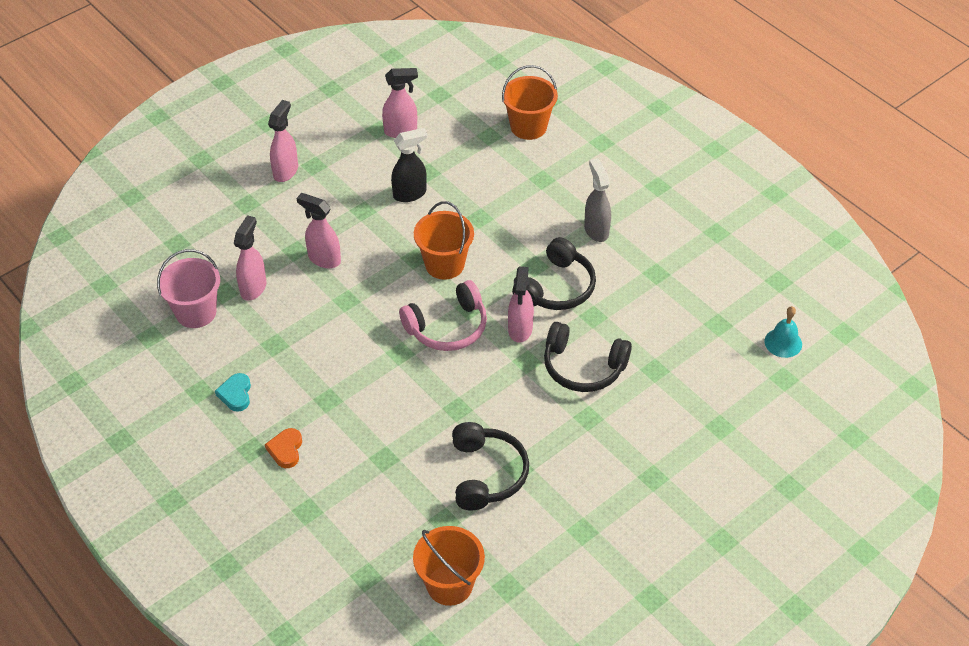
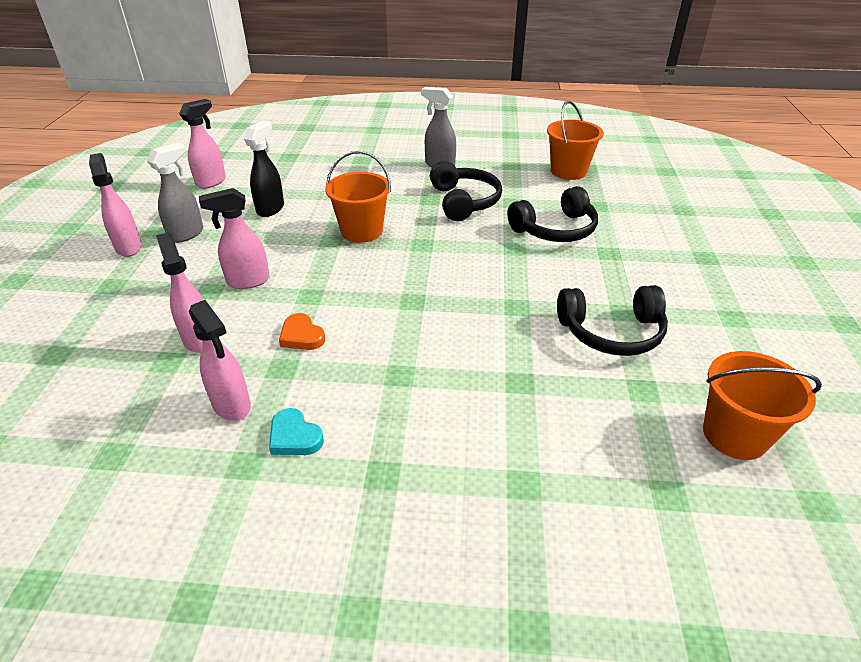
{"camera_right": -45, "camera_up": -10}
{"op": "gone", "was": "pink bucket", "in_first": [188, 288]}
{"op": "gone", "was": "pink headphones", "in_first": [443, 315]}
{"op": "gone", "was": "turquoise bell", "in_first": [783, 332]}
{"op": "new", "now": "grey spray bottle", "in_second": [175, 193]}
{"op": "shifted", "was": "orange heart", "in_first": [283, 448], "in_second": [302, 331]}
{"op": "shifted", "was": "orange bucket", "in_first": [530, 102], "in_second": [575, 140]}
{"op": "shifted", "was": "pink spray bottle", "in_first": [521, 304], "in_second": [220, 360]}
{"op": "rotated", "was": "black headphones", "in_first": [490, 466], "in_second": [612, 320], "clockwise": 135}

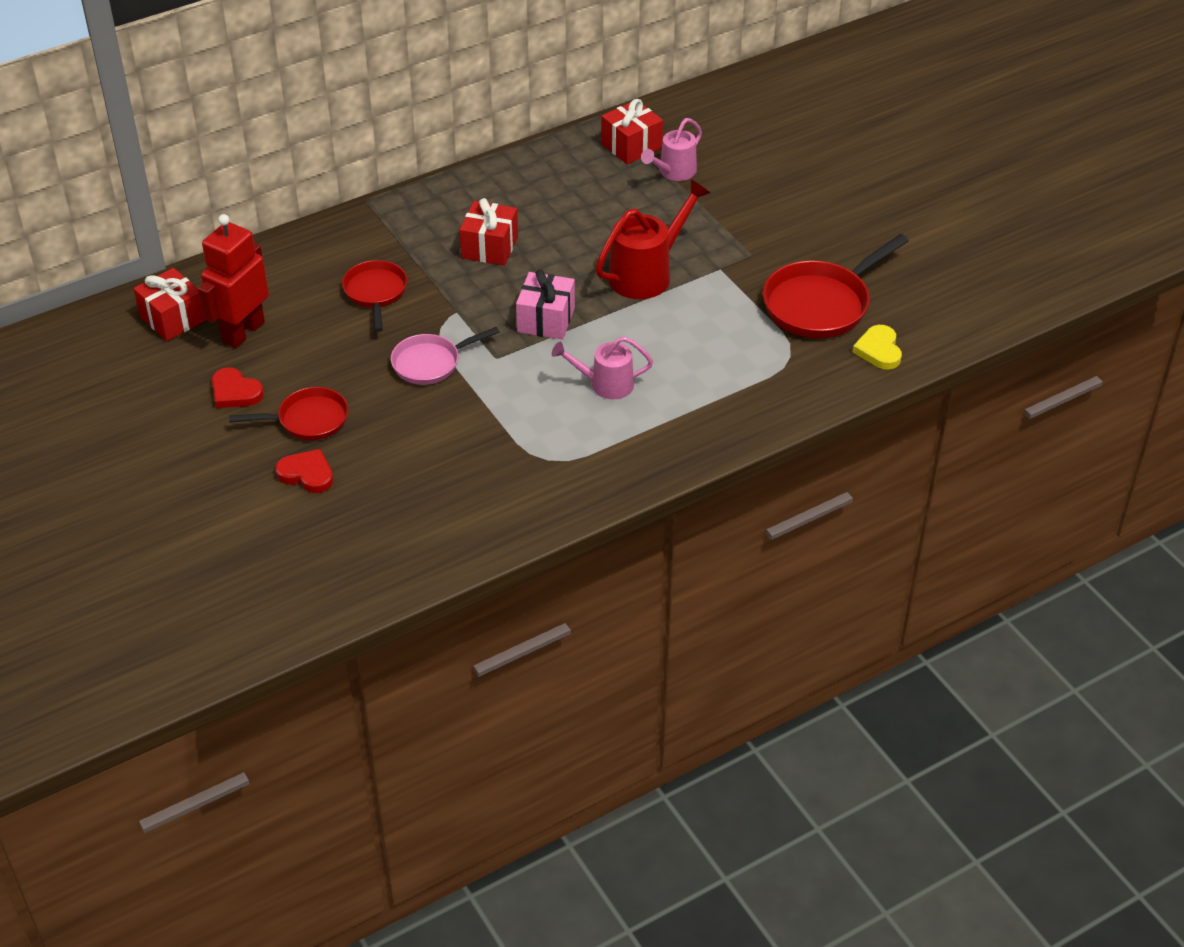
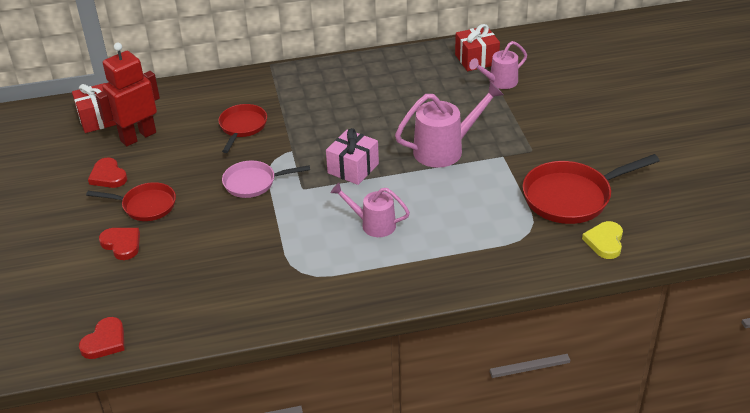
{"camera_right": 20, "camera_up": -5}
{"op": "gone", "was": "red gift", "in_first": [489, 232]}
{"op": "new", "now": "red heart", "in_second": [102, 338]}
{"op": "repainted", "was": "red watering can", "now": "pink watering can", "in_first": [652, 239], "in_second": [449, 125]}

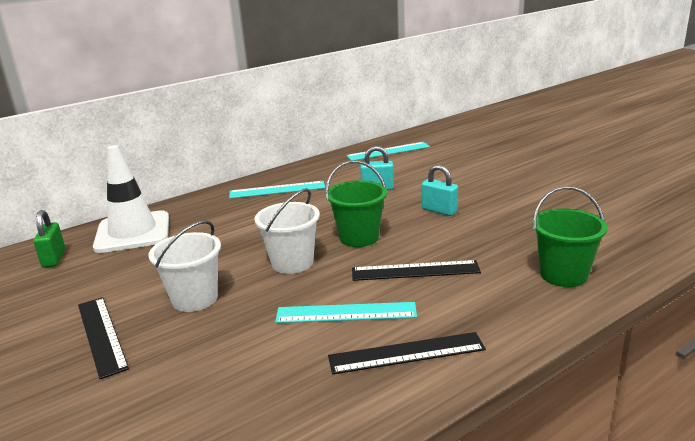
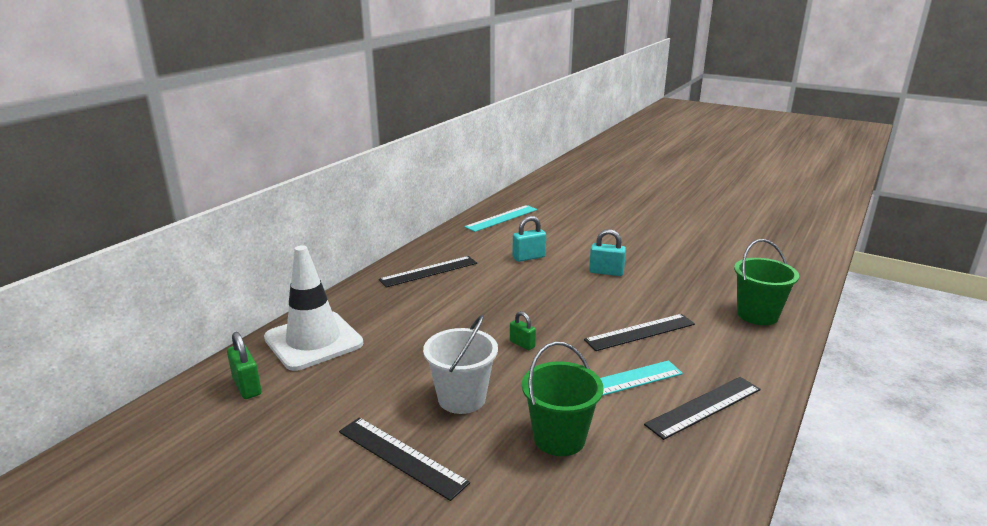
{"camera_right": -25, "camera_up": 0}
{"op": "shifted", "was": "green bucket", "in_first": [356, 204], "in_second": [562, 399]}
{"op": "swapped", "was": "white bucket", "now": "green padlock", "in_first": [287, 231], "in_second": [523, 330]}
{"op": "repainted", "was": "turquoise ruler", "now": "black ruler", "in_first": [277, 190], "in_second": [428, 271]}

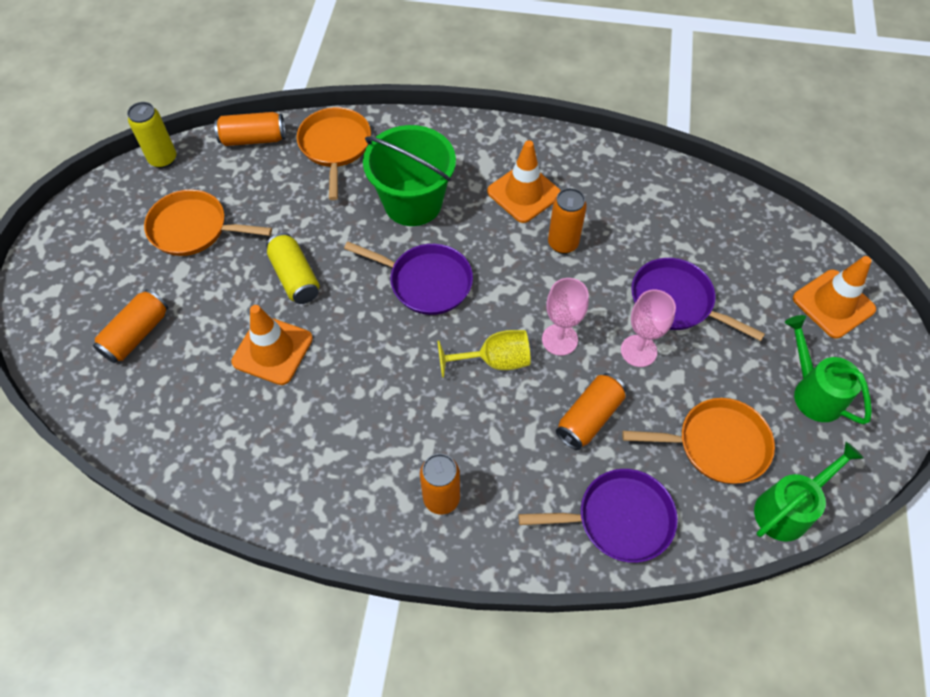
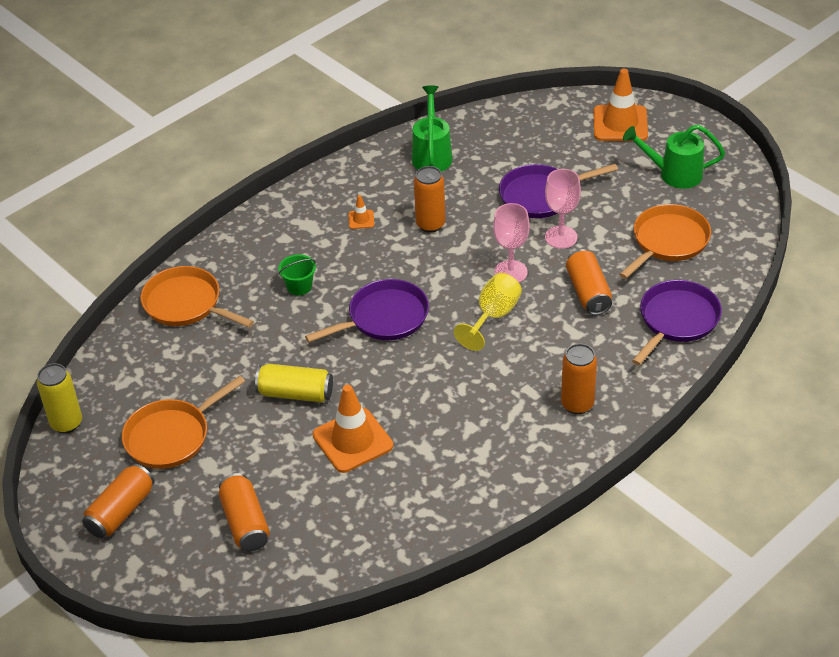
{"camera_right": -50, "camera_up": -15}
{"op": "shifted", "was": "orange can", "in_first": [250, 129], "in_second": [118, 501]}
{"op": "shifted", "was": "green watering can", "in_first": [808, 492], "in_second": [432, 128]}
{"op": "scaled", "was": "green bucket", "in_first": [409, 175], "in_second": [297, 275], "ratio": 0.42}
{"op": "scaled", "was": "orange traffic cone", "in_first": [524, 181], "in_second": [361, 212], "ratio": 0.45}

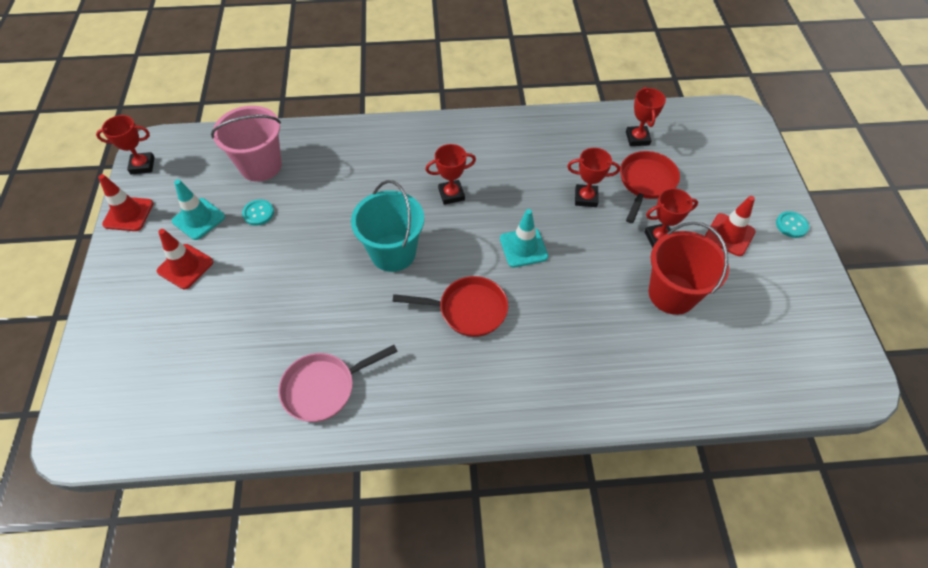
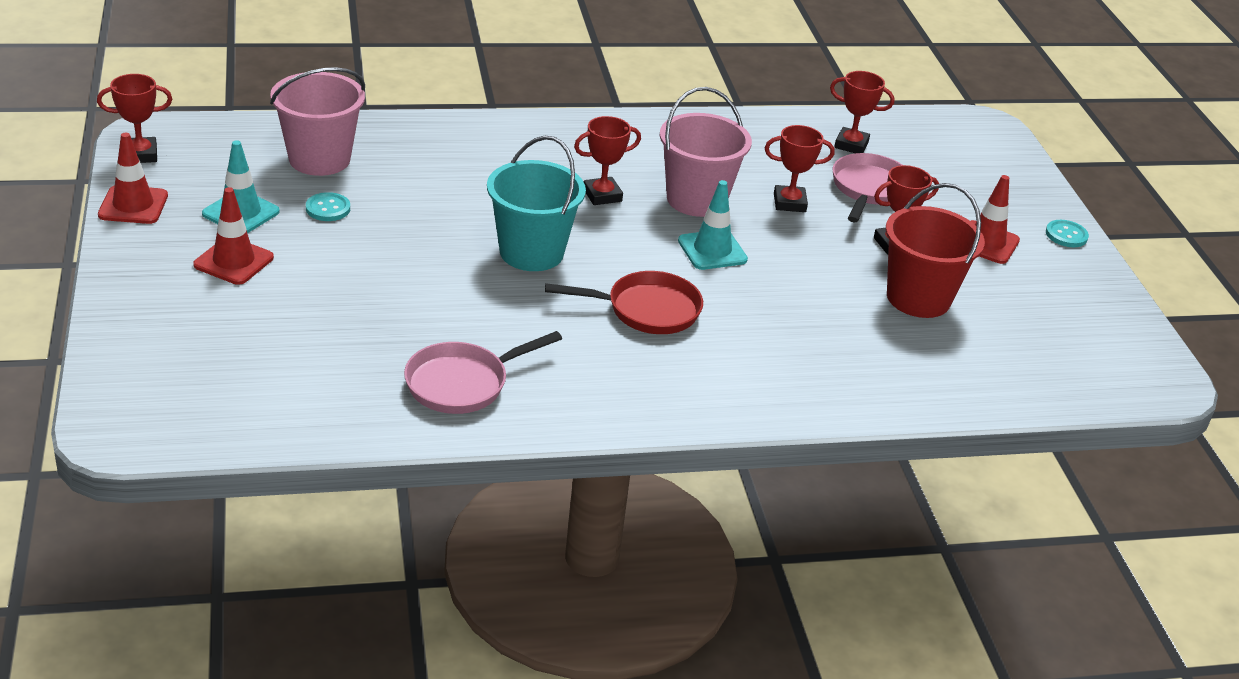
{"camera_right": -10, "camera_up": -20}
{"op": "new", "now": "pink bucket", "in_second": [706, 152]}
{"op": "repainted", "was": "red pan", "now": "pink pan", "in_first": [650, 187], "in_second": [867, 187]}
{"op": "rotated", "was": "red trophy", "in_first": [646, 116], "in_second": [862, 112], "clockwise": -60}

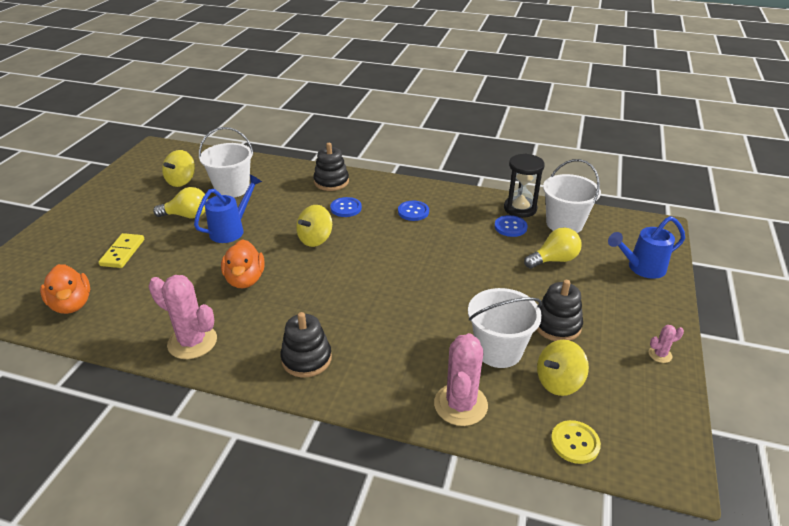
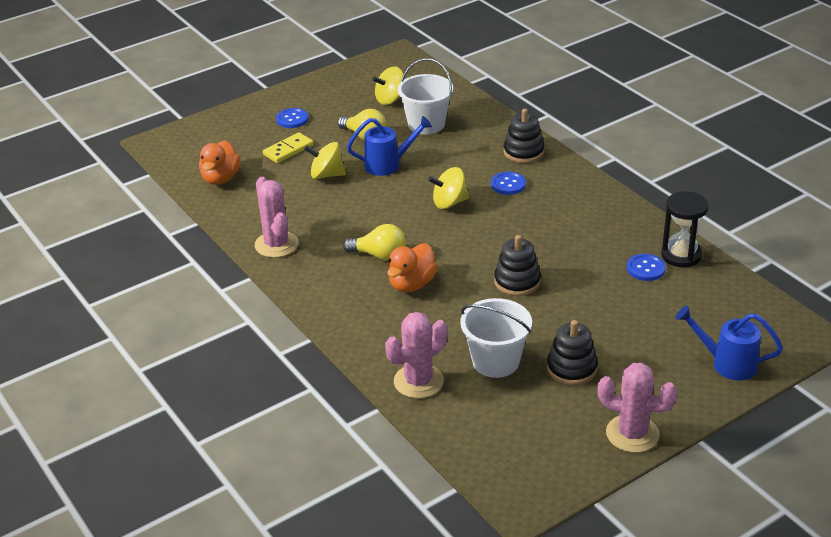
{"camera_right": 40, "camera_up": 0}
{"op": "gone", "was": "white bucket", "in_first": [572, 196]}
{"op": "gone", "was": "yellow button", "in_first": [576, 442]}
{"op": "shifted", "was": "orange duck", "in_first": [243, 263], "in_second": [412, 267]}
{"op": "shifted", "was": "black stacking toy", "in_first": [306, 344], "in_second": [517, 265]}
{"op": "shifted", "was": "blue button", "in_first": [413, 211], "in_second": [292, 118]}
{"op": "shifted", "was": "yellow light bulb", "in_first": [553, 248], "in_second": [374, 242]}
{"op": "shifted", "was": "yellow spinning top", "in_first": [563, 368], "in_second": [325, 160]}
{"op": "scaled", "was": "pink cactus", "in_first": [666, 344], "in_second": [638, 408], "ratio": 2.18}

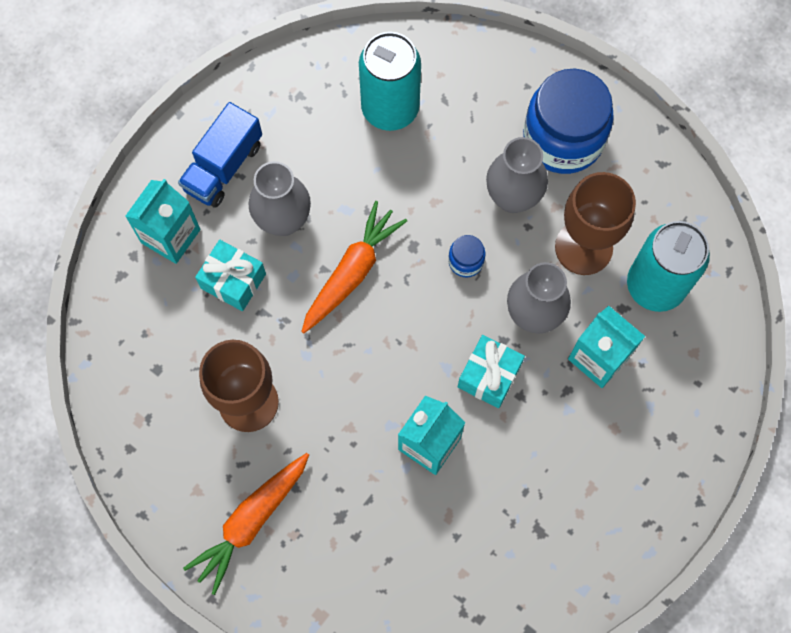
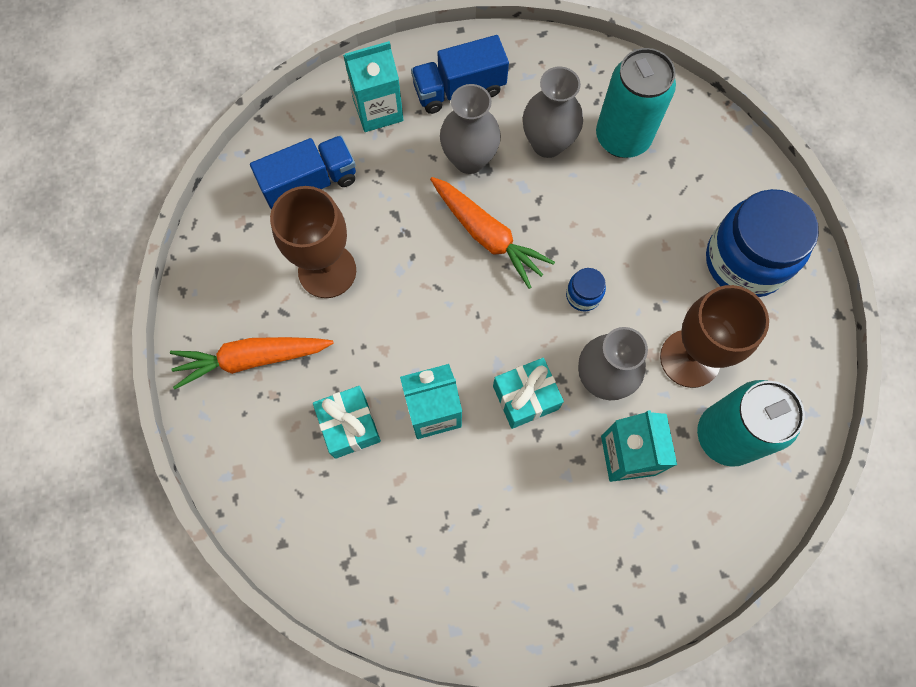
{"camera_right": 40, "camera_up": 0}
{"op": "new", "now": "blue truck", "in_second": [303, 172]}
{"op": "shifted", "was": "turquoise gift", "in_first": [230, 275], "in_second": [347, 422]}
{"op": "shifted", "was": "grey vase", "in_first": [517, 175], "in_second": [553, 112]}
{"op": "rotated", "was": "orange carrot", "in_first": [354, 267], "in_second": [492, 233], "clockwise": 60}

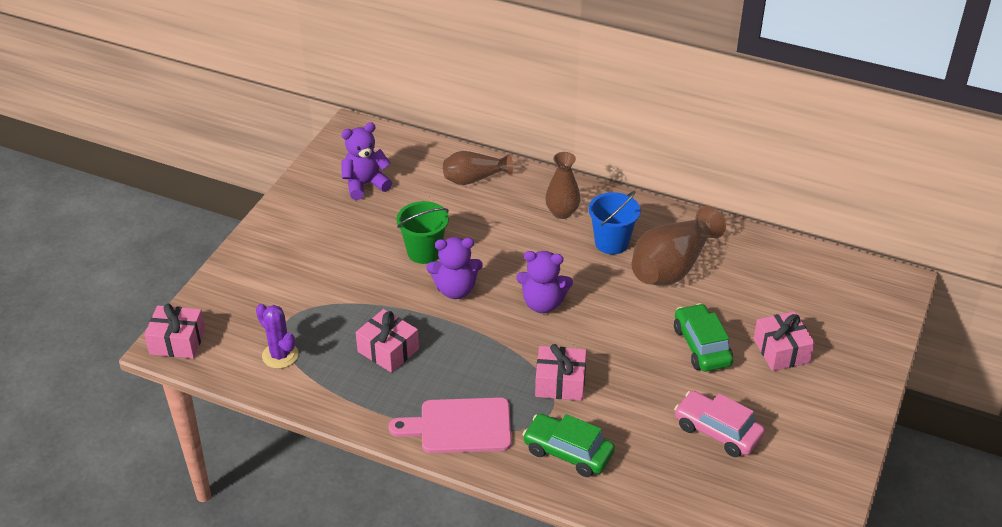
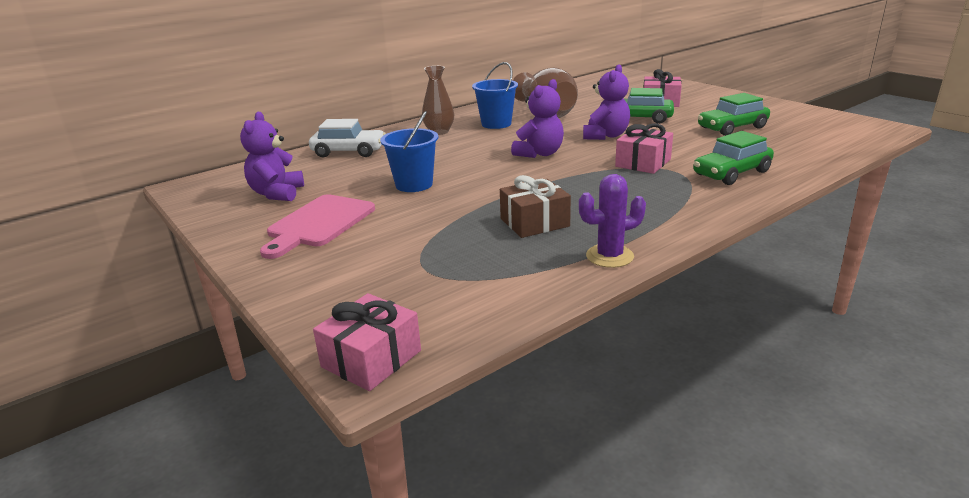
{"camera_right": -60, "camera_up": -15}
{"op": "shifted", "was": "purple cactus", "in_first": [277, 336], "in_second": [612, 221]}
{"op": "shifted", "was": "pink cutting board", "in_first": [450, 425], "in_second": [317, 226]}
{"op": "shifted", "was": "purple teddy bear", "in_first": [454, 268], "in_second": [606, 102]}
{"op": "swapped", "was": "brown vase", "now": "white car", "in_first": [478, 168], "in_second": [347, 138]}
{"op": "repainted", "was": "pink gift", "now": "brown gift", "in_first": [387, 341], "in_second": [535, 206]}
{"op": "repainted", "was": "green bucket", "now": "blue bucket", "in_first": [422, 232], "in_second": [409, 151]}
{"op": "repainted", "was": "pink car", "now": "green car", "in_first": [719, 424], "in_second": [734, 114]}

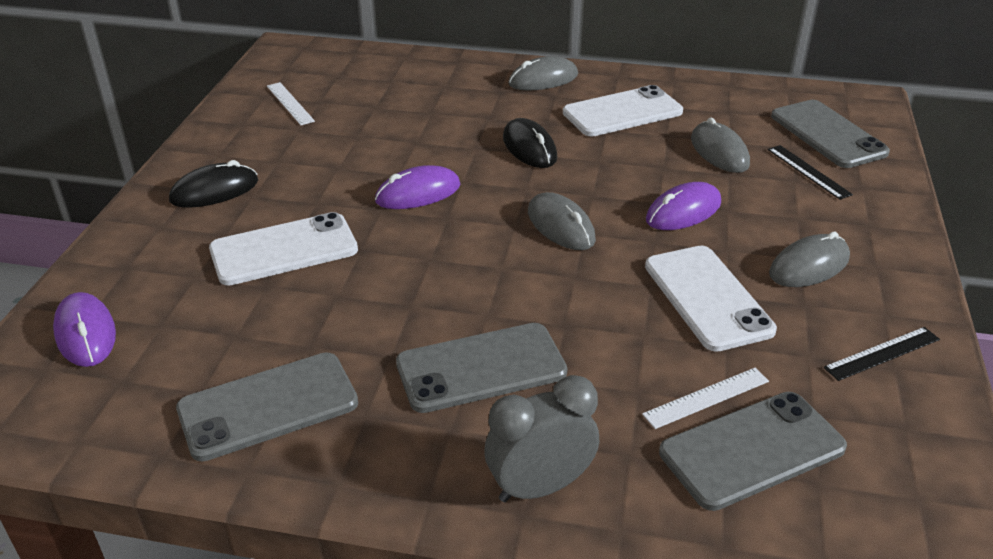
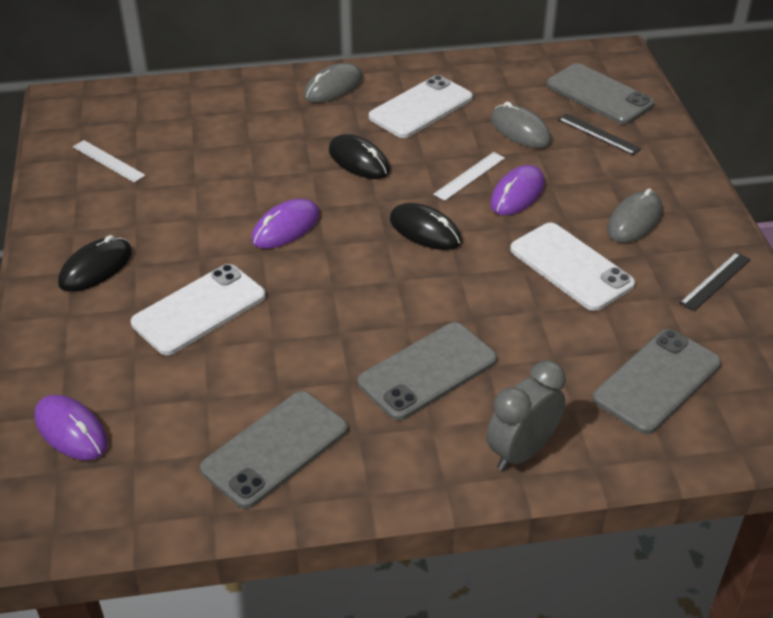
{"camera_right": -20, "camera_up": 5}
{"op": "shifted", "was": "white ruler", "in_first": [705, 398], "in_second": [469, 176]}
{"op": "repainted", "was": "grey mouse", "now": "black mouse", "in_first": [562, 221], "in_second": [426, 226]}

